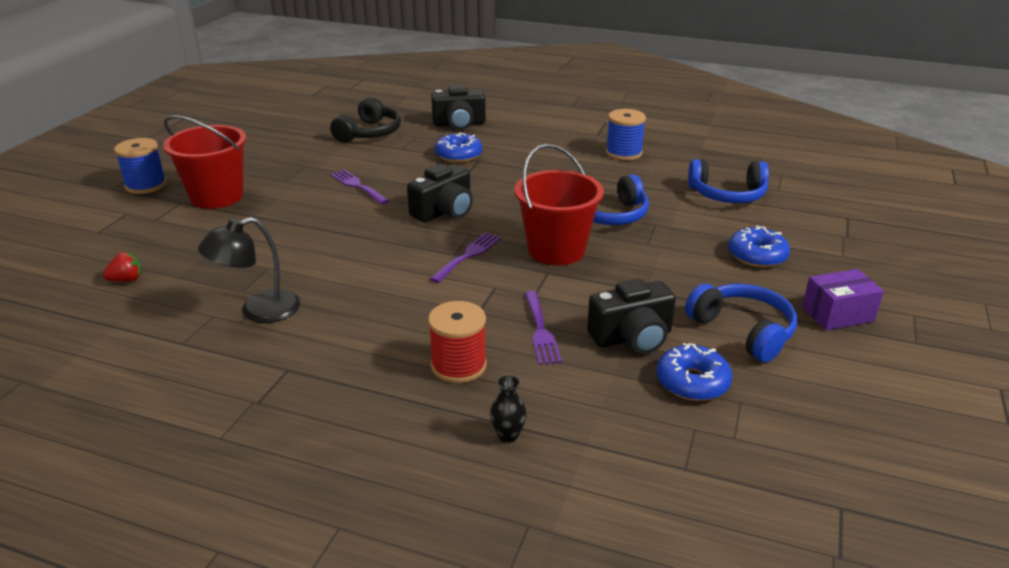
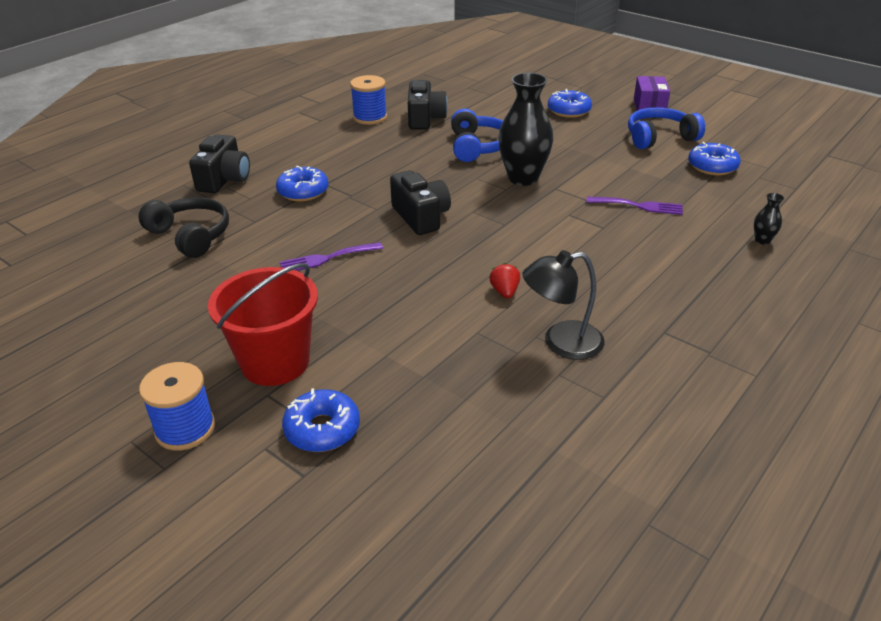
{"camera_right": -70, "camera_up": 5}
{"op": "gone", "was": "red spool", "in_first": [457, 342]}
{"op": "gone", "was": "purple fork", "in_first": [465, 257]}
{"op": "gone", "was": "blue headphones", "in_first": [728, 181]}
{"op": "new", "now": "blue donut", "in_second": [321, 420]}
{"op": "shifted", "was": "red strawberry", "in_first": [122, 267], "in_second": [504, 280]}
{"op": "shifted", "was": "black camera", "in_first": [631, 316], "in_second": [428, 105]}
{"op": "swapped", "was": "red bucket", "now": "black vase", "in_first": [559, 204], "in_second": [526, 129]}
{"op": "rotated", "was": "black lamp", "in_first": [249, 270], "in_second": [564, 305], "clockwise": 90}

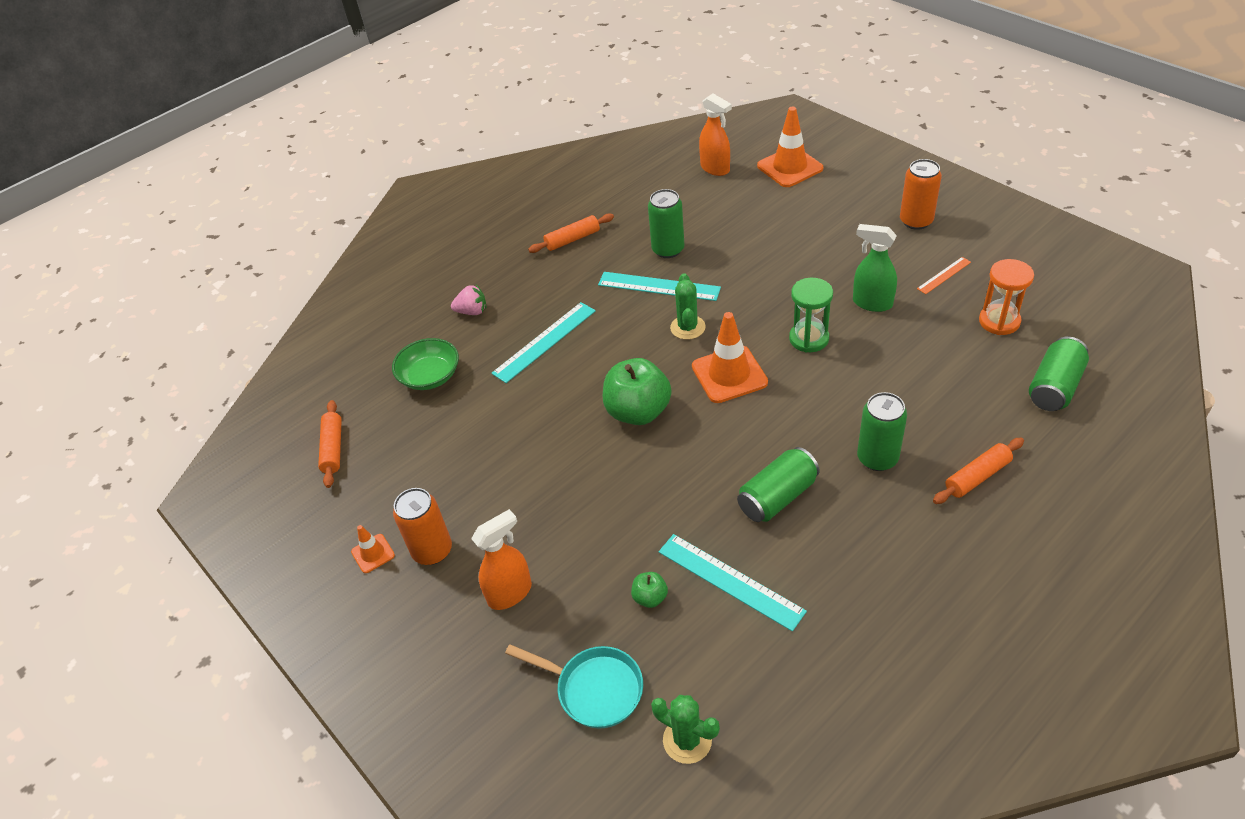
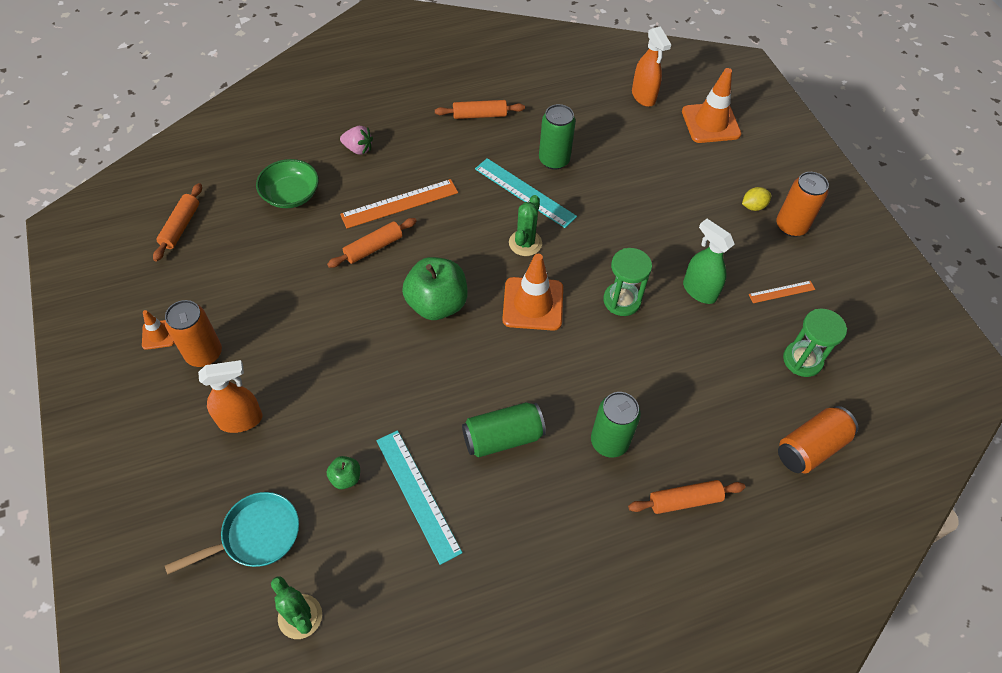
{"camera_right": 15, "camera_up": 10}
{"op": "new", "now": "orange rolling pin", "in_second": [372, 243]}
{"op": "new", "now": "yellow lemon", "in_second": [756, 199]}
{"op": "repainted", "was": "turquoise ruler", "now": "orange ruler", "in_first": [543, 342], "in_second": [399, 204]}
{"op": "repainted", "was": "orange hourglass", "now": "green hourglass", "in_first": [1006, 297], "in_second": [815, 343]}
{"op": "repainted", "was": "green can", "now": "orange can", "in_first": [1059, 374], "in_second": [818, 439]}
{"op": "rotated", "was": "turquoise pan", "in_first": [574, 686], "in_second": [232, 533], "clockwise": -75}

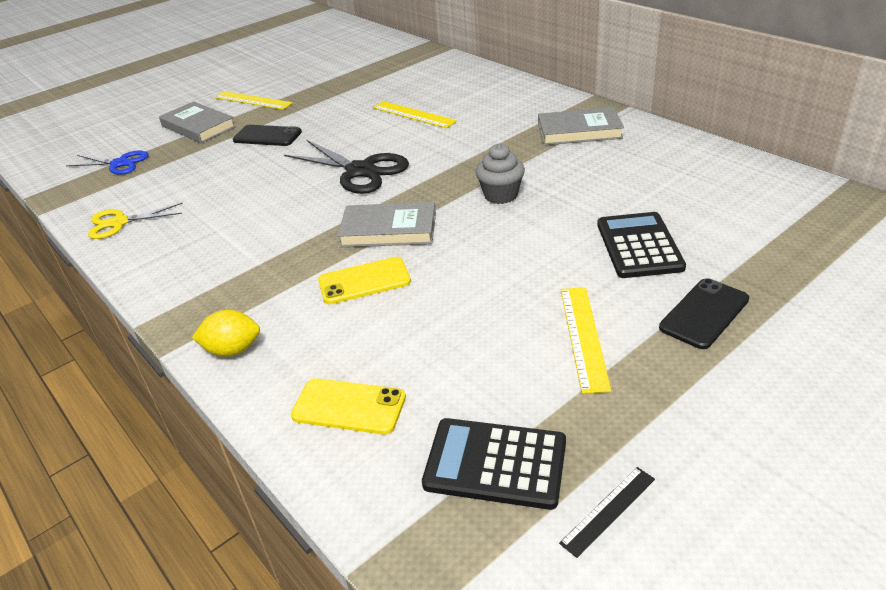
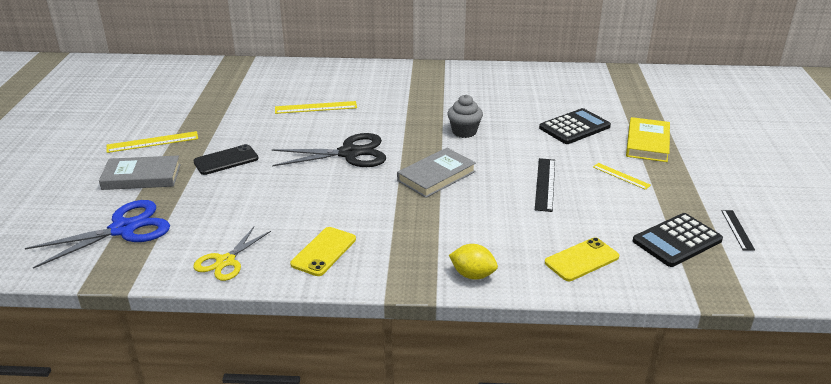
{"camera_right": -50, "camera_up": -5}
{"op": "gone", "was": "grey book", "in_first": [581, 126]}
{"op": "new", "now": "black ruler", "in_second": [545, 185]}
{"op": "shifted", "was": "yellow phone", "in_first": [364, 280], "in_second": [323, 251]}
{"op": "swapped", "was": "black phone", "now": "yellow book", "in_first": [704, 313], "in_second": [648, 139]}
{"op": "rotated", "was": "yellow lemon", "in_first": [226, 333], "in_second": [473, 262], "clockwise": 75}
{"op": "rotated", "was": "black calculator", "in_first": [641, 245], "in_second": [575, 126], "clockwise": 105}
{"op": "scaled", "was": "blue scissors", "in_first": [107, 162], "in_second": [97, 234], "ratio": 1.57}
{"op": "scaled", "was": "yellow ruler", "in_first": [586, 340], "in_second": [622, 176], "ratio": 0.64}

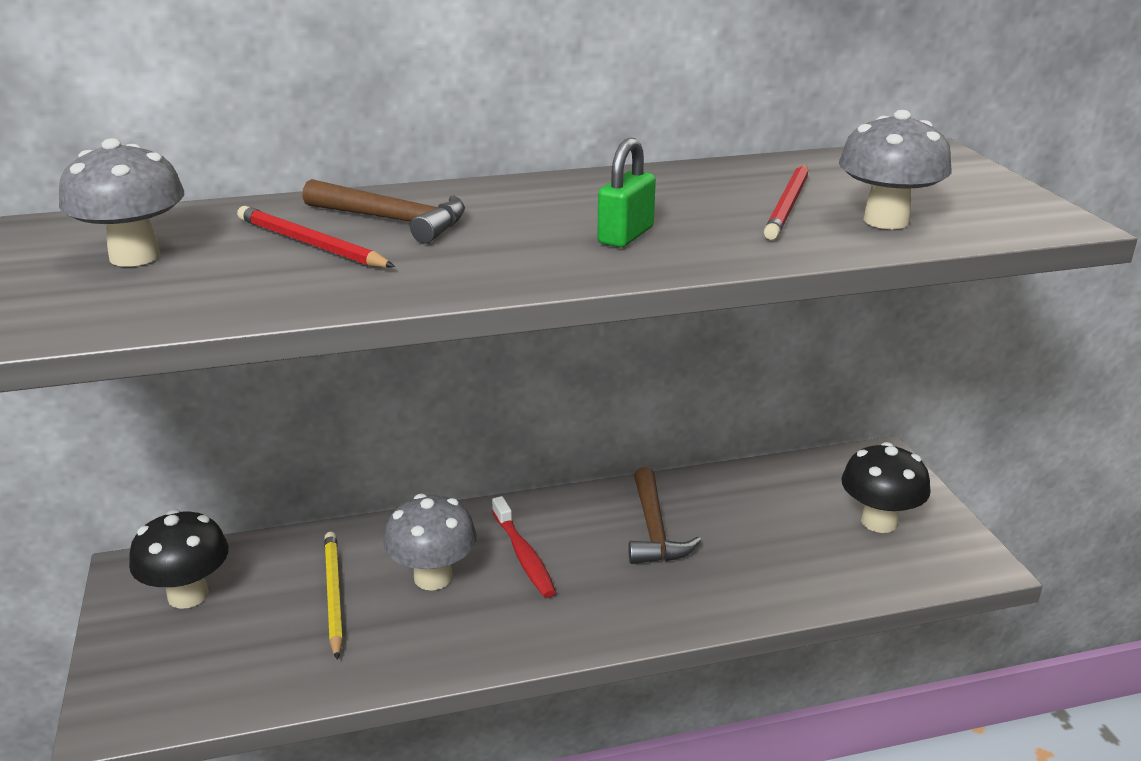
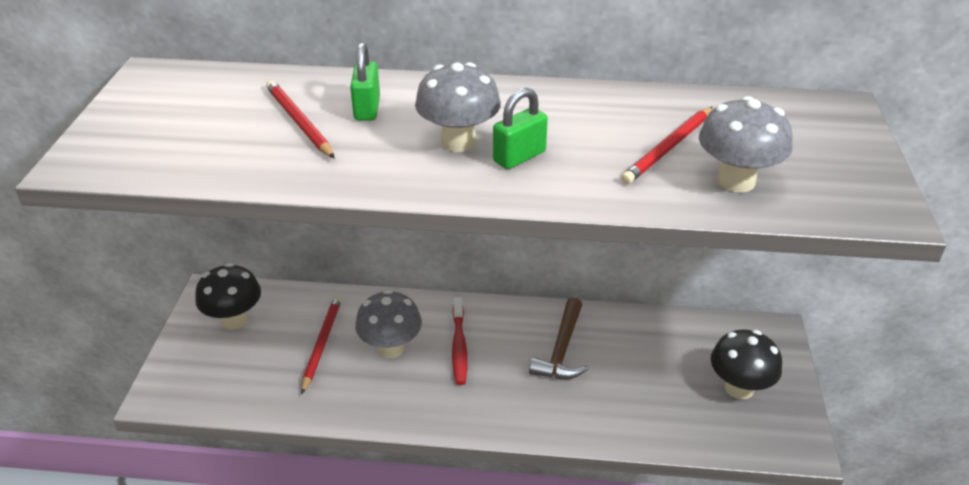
{"camera_right": 20, "camera_up": 10}
{"op": "shifted", "was": "grey mushroom", "in_first": [121, 202], "in_second": [458, 107]}
{"op": "swapped", "was": "brown hammer", "now": "green padlock", "in_first": [383, 211], "in_second": [365, 81]}
{"op": "repainted", "was": "yellow pencil", "now": "red pencil", "in_first": [333, 596], "in_second": [321, 345]}

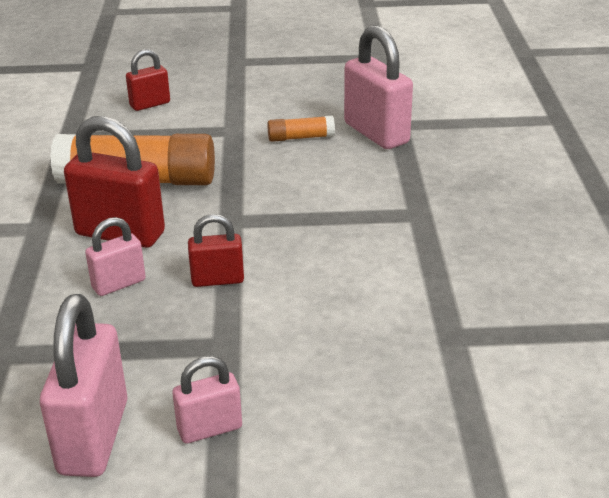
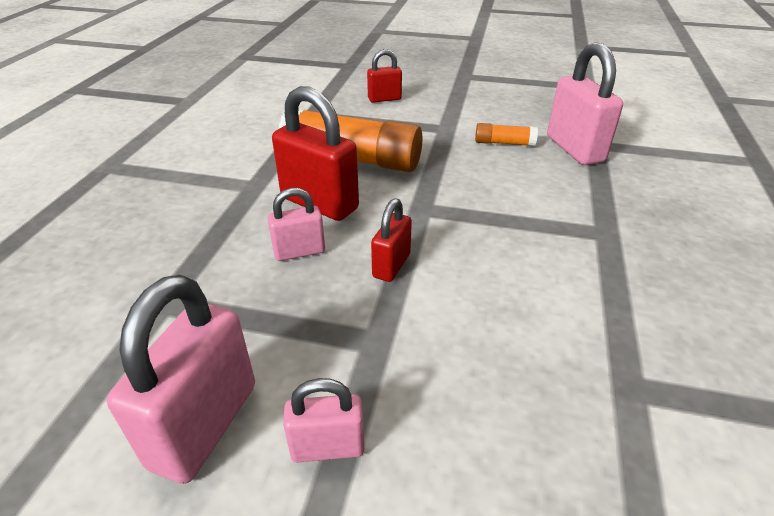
{"camera_right": 15, "camera_up": 5}
{"op": "rotated", "was": "red padlock", "in_first": [216, 250], "in_second": [391, 240], "clockwise": -75}

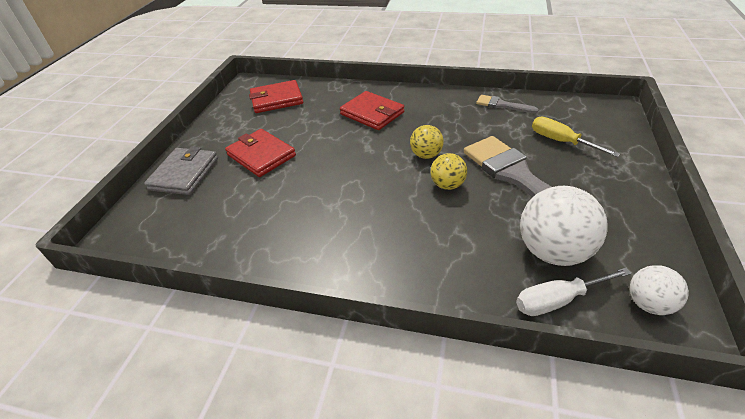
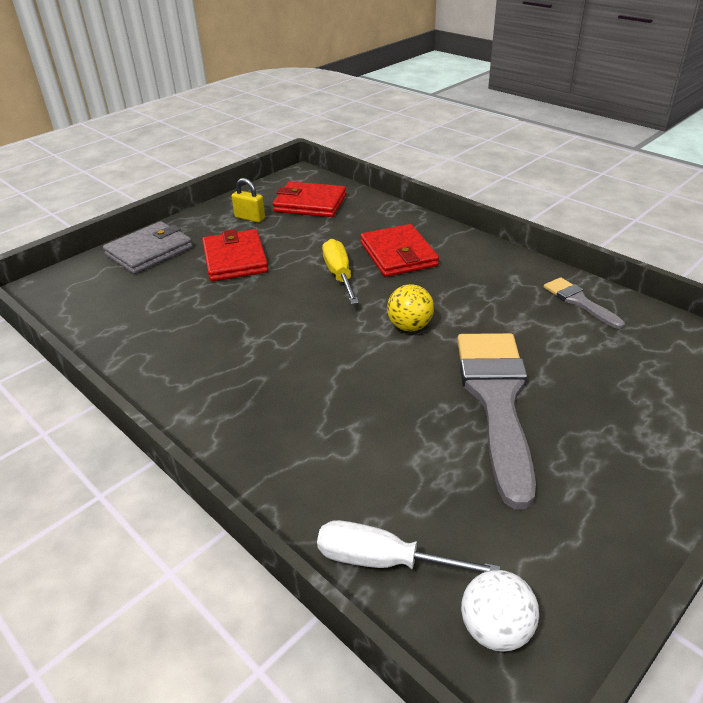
{"camera_right": 30, "camera_up": -5}
{"op": "gone", "was": "yellow ball", "in_first": [448, 171]}
{"op": "gone", "was": "white ball", "in_first": [564, 226]}
{"op": "new", "now": "yellow padlock", "in_second": [248, 200]}
{"op": "shifted", "was": "yellow screwdriver", "in_first": [576, 137], "in_second": [340, 271]}

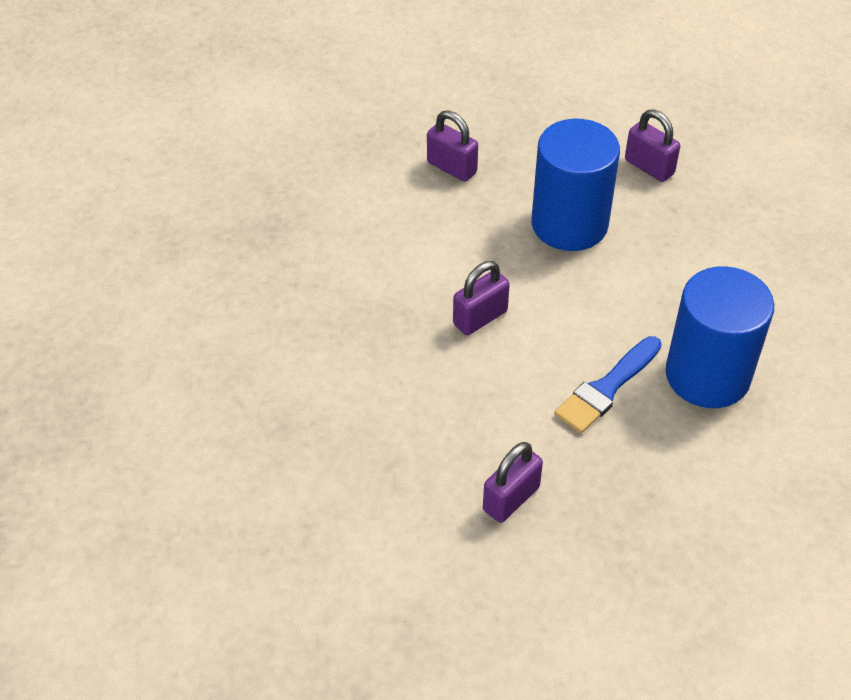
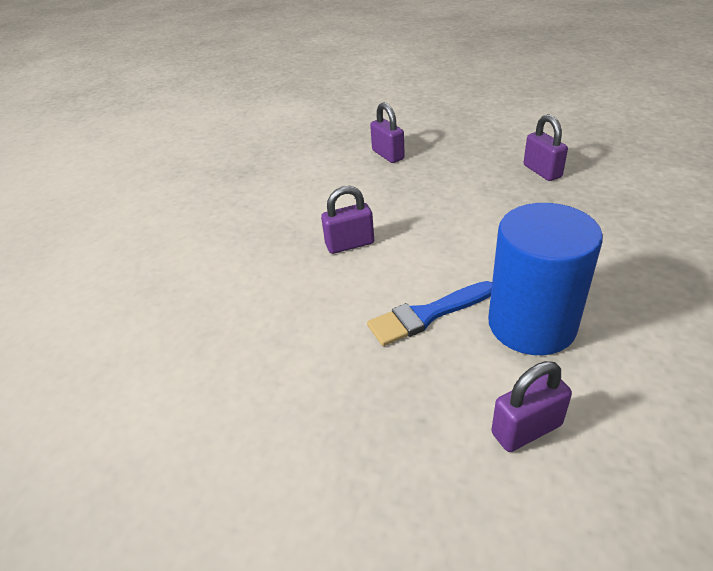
{"camera_right": 25, "camera_up": -10}
{"op": "gone", "was": "blue cylinder", "in_first": [576, 185]}
{"op": "shifted", "was": "purple padlock", "in_first": [513, 482], "in_second": [531, 406]}

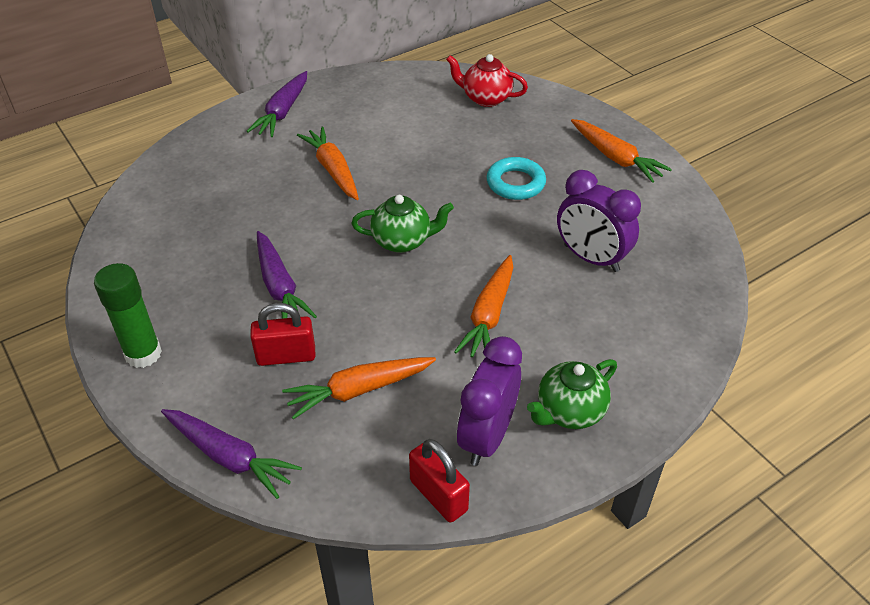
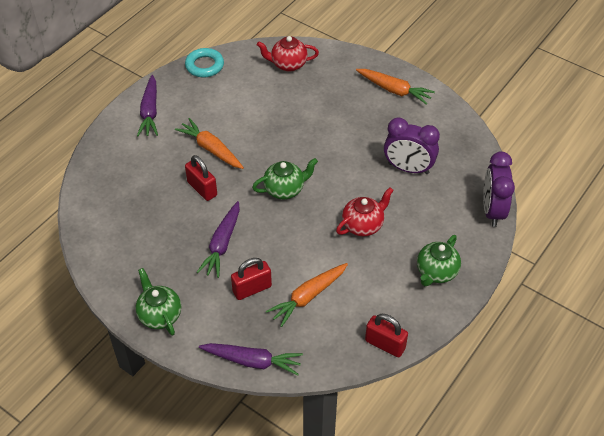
{"camera_right": -20, "camera_up": 5}
{"op": "new", "now": "red padlock", "in_second": [201, 178]}
{"op": "shifted", "was": "purple clock", "in_first": [489, 401], "in_second": [499, 189]}
{"op": "shifted", "was": "turquoise ring", "in_first": [516, 178], "in_second": [204, 62]}
{"op": "swapped", "was": "green glue stick", "now": "green teapot", "in_first": [128, 315], "in_second": [158, 301]}
{"op": "swapped", "was": "orange carrot", "now": "red teapot", "in_first": [484, 306], "in_second": [365, 211]}
{"op": "rotated", "was": "purple carrot", "in_first": [287, 275], "in_second": [218, 239], "clockwise": 60}

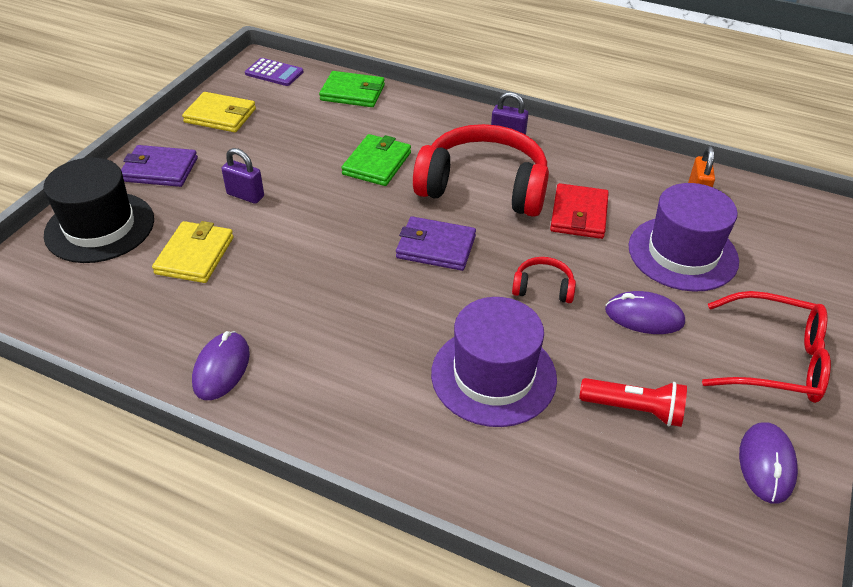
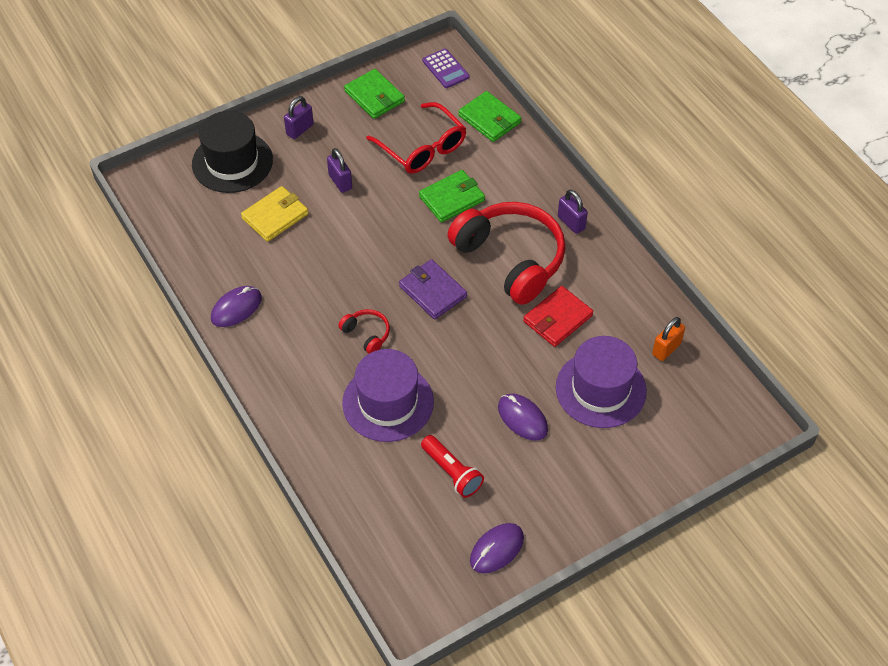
{"camera_right": 35, "camera_up": 10}
{"op": "shifted", "was": "red headphones", "in_first": [544, 280], "in_second": [364, 331]}
{"op": "shifted", "was": "red glasses", "in_first": [766, 347], "in_second": [416, 138]}
{"op": "swapped", "was": "purple wallet", "now": "purple padlock", "in_first": [159, 166], "in_second": [299, 117]}
{"op": "repainted", "was": "yellow wallet", "now": "green wallet", "in_first": [219, 112], "in_second": [374, 94]}

